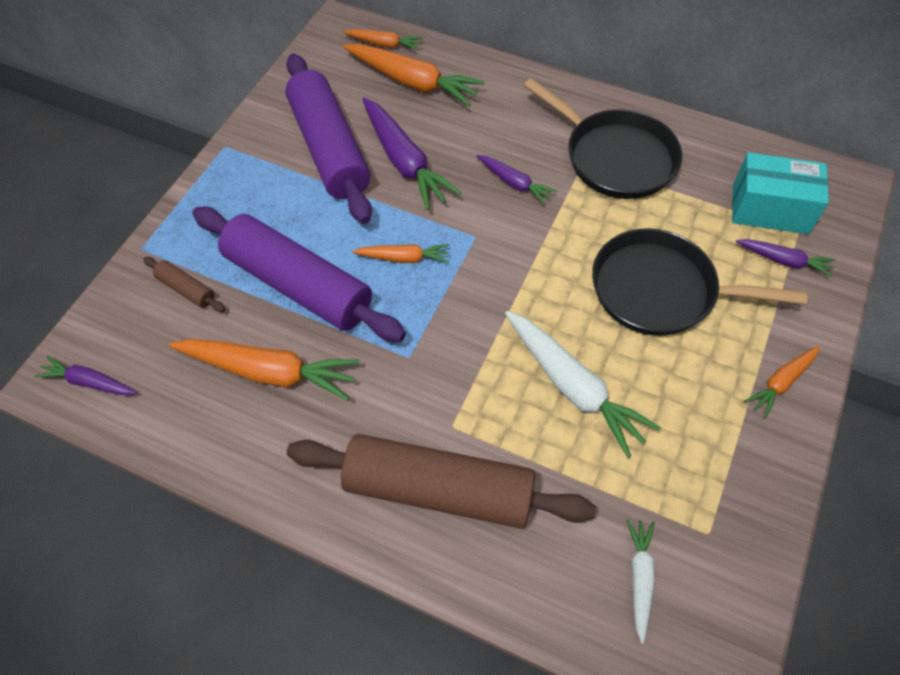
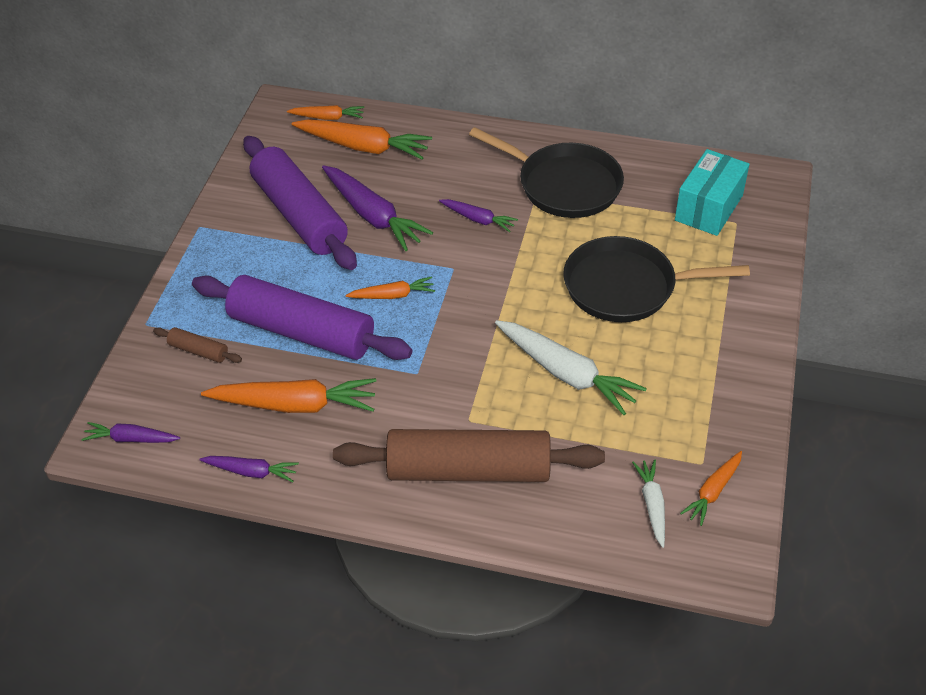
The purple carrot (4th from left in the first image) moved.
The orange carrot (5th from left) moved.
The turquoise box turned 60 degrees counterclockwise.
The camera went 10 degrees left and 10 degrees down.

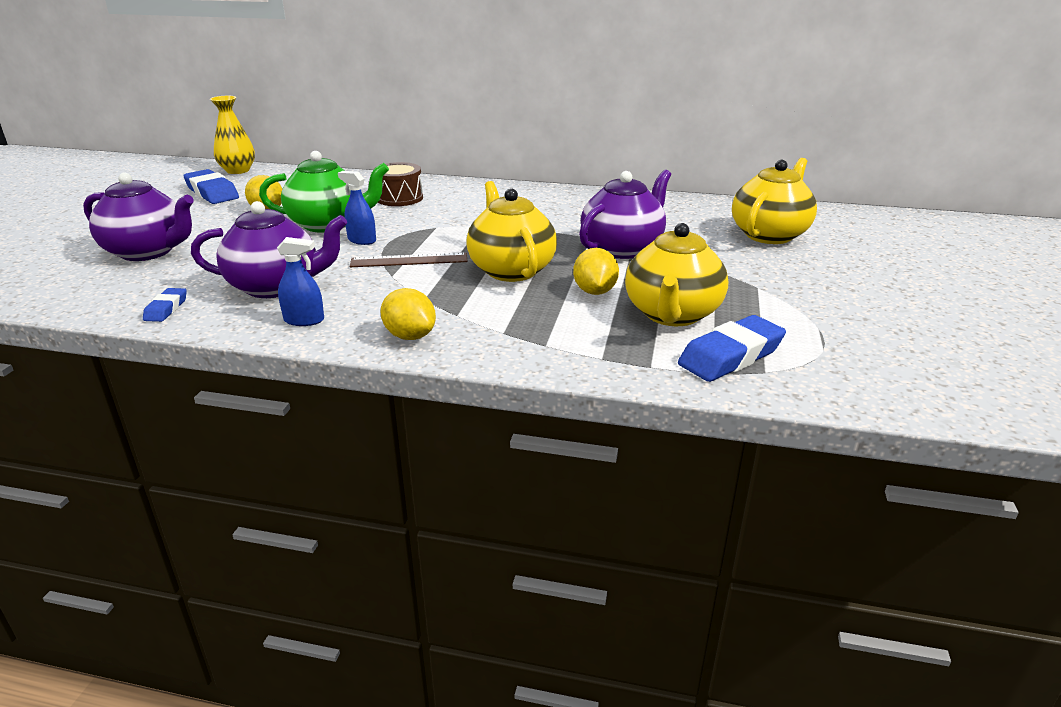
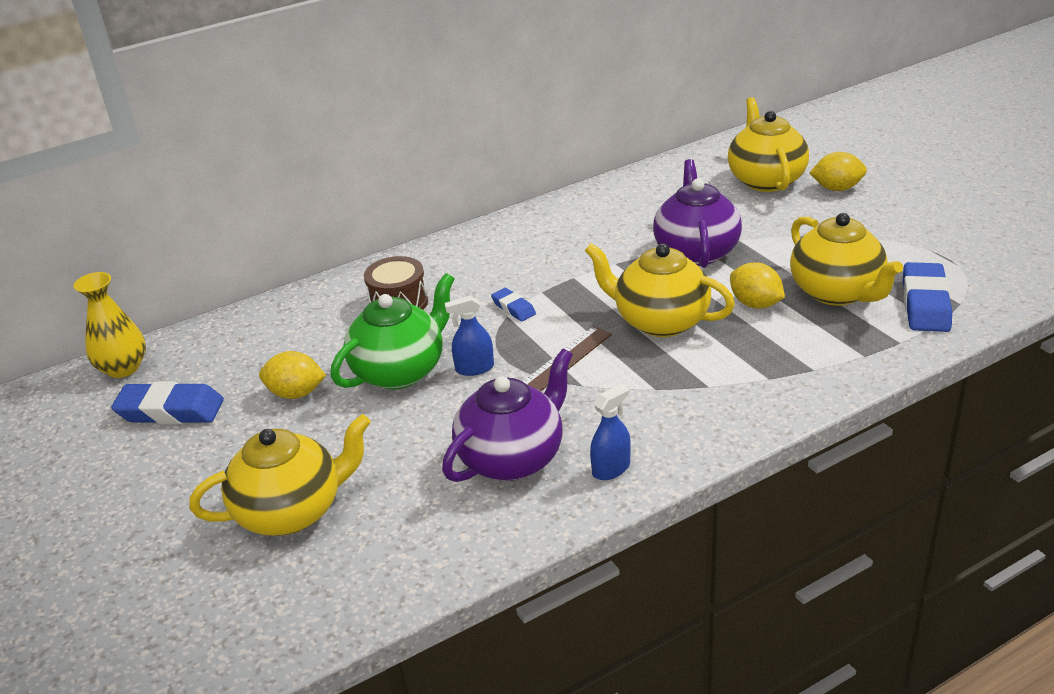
The blue eraser (1st from left in the first image) moved.
The yellow lemon (2nd from left in the first image) moved.
The purple teapot (1st from left) became the yellow teapot (1st from left).
The camera went 40 degrees left and 5 degrees up.

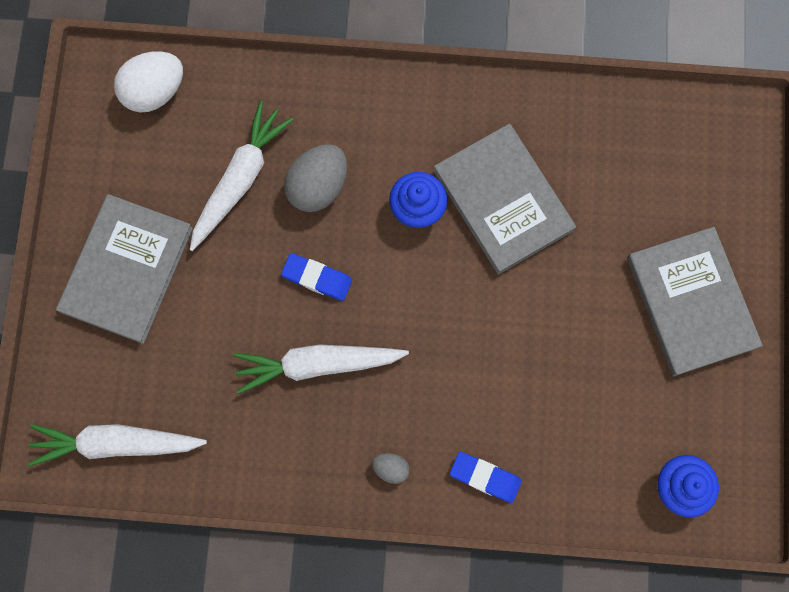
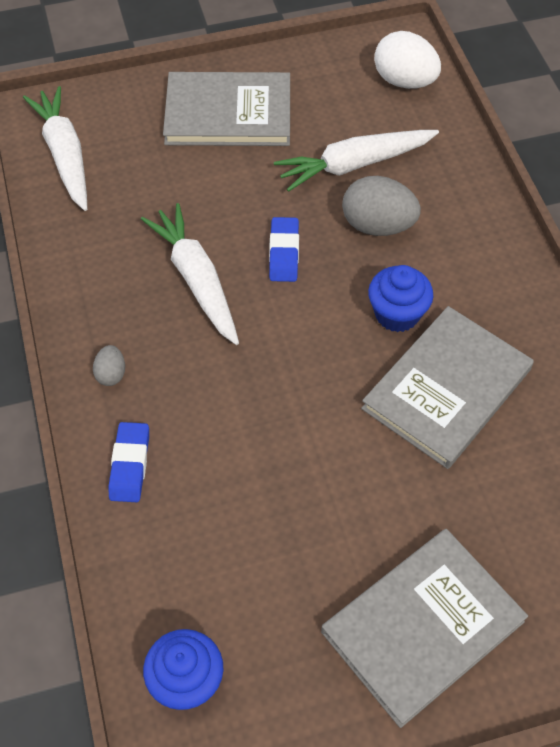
The white carrot (2nd from left in the first image) turned 150 degrees clockwise.
The camera went 70 degrees right and 20 degrees down.

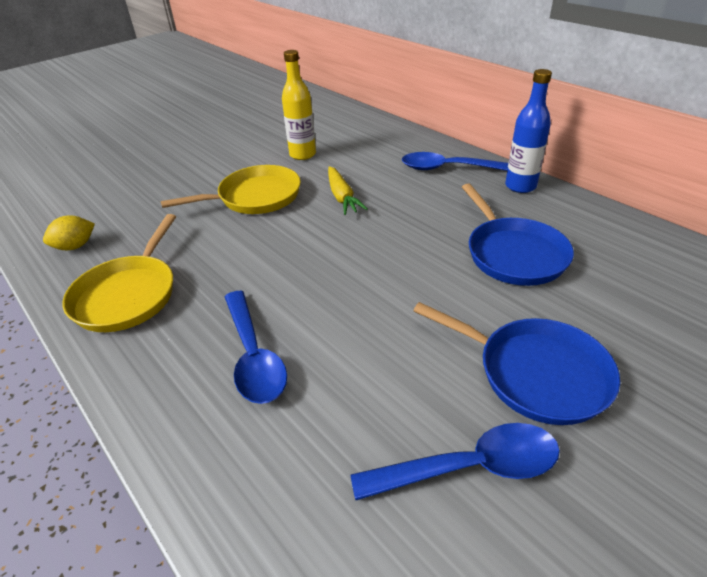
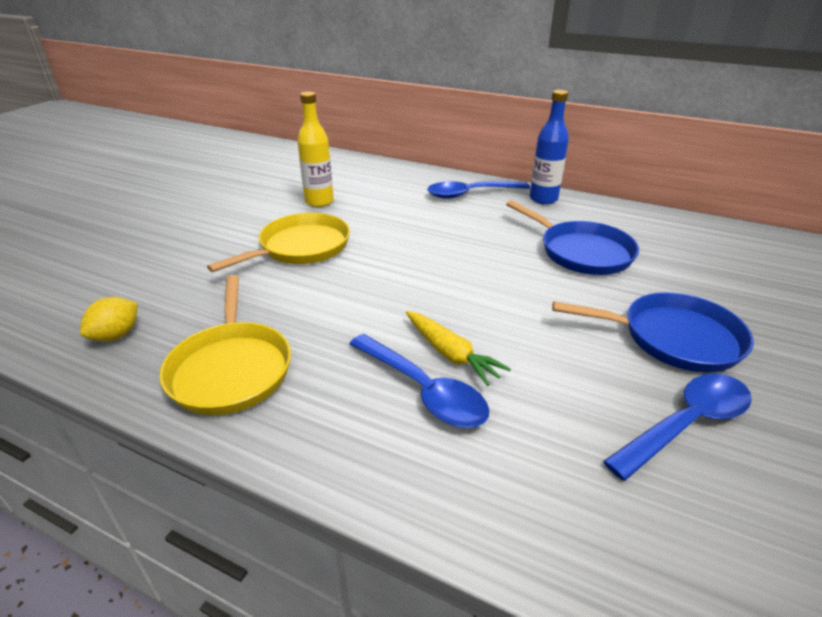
The yellow carrot moved.
The camera went 25 degrees left and 5 degrees down.

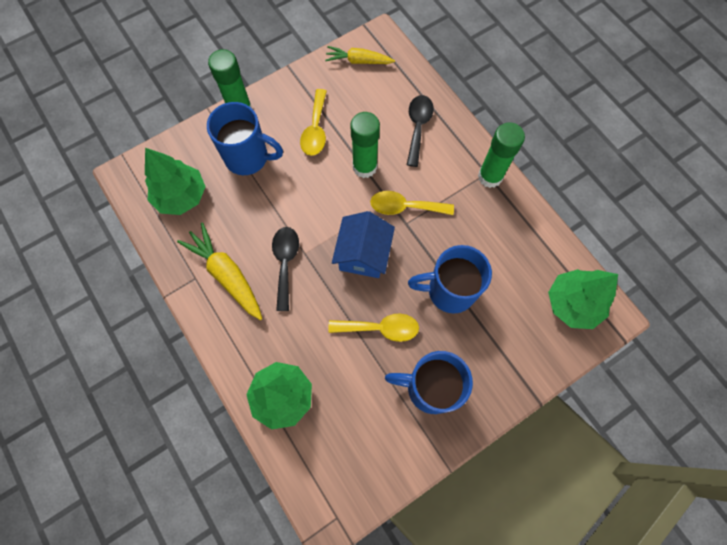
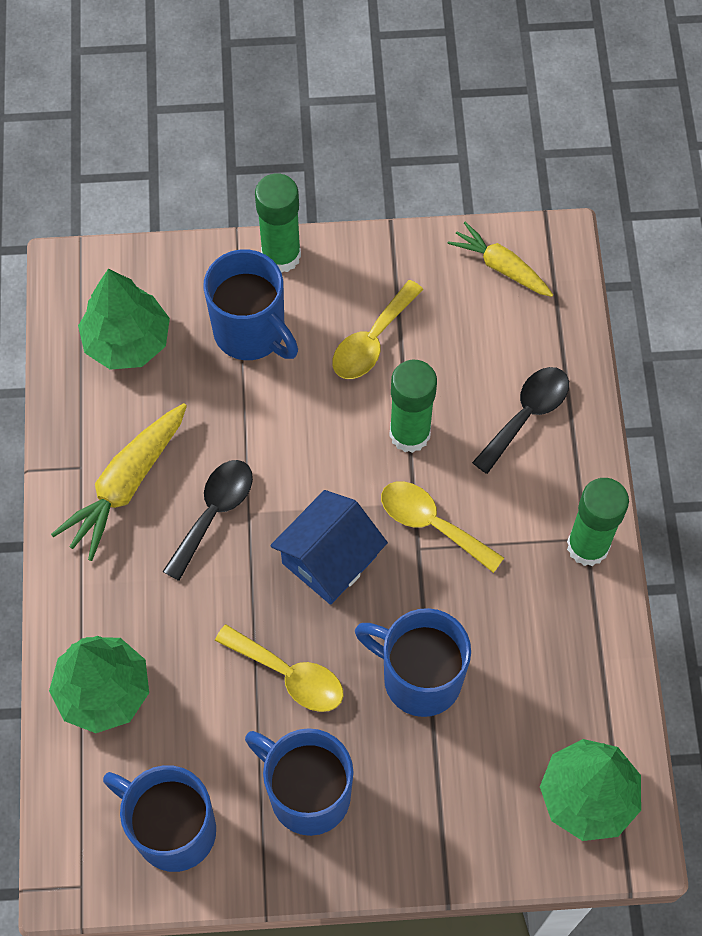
The blue mug (1st from left) appeared.
The yellow carrot (1st from left) turned 135 degrees counterclockwise.
The camera went 30 degrees right and 5 degrees down.

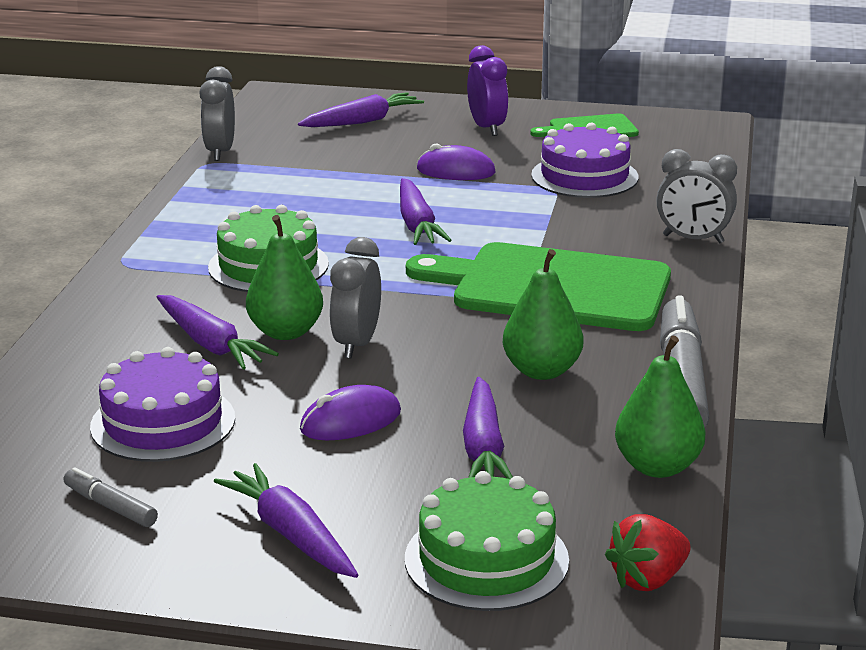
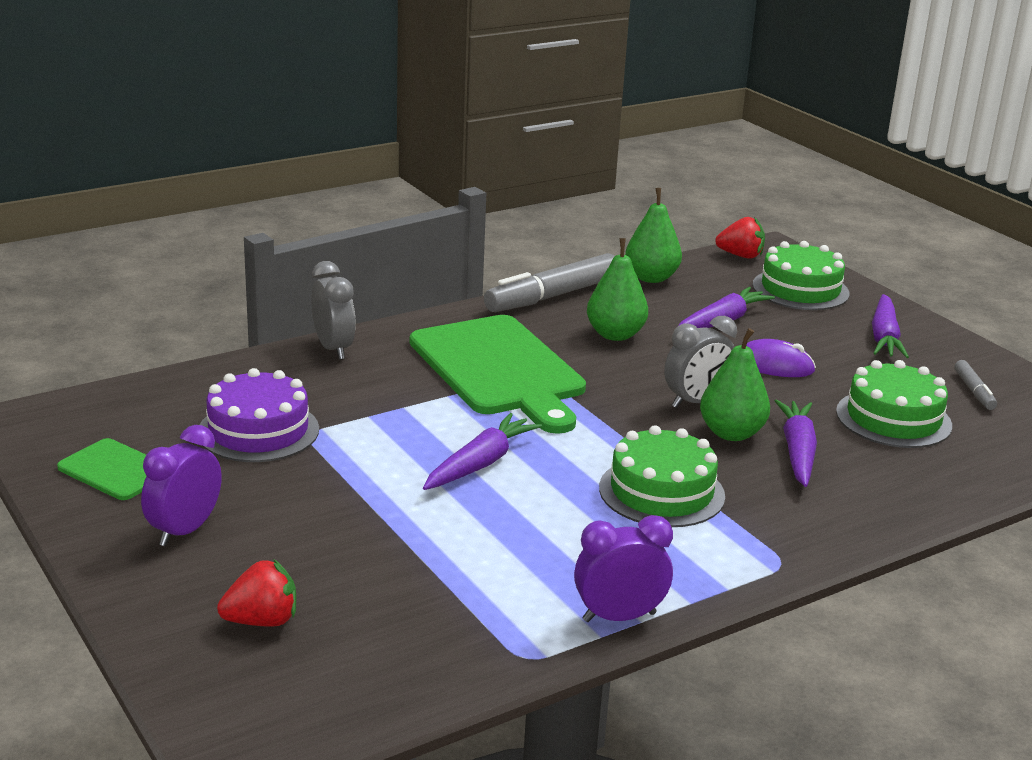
The grey clock (1st from left) disappeared.
The purple mouse (2nd from left) disappeared.
The purple clock (2nd from left) appeared.
The purple carrot (3rd from left) was replaced by the red strawberry (1st from left).
The purple cake (1st from left) became the green cake (3rd from left).
The camera went 135 degrees left and 0 degrees up.

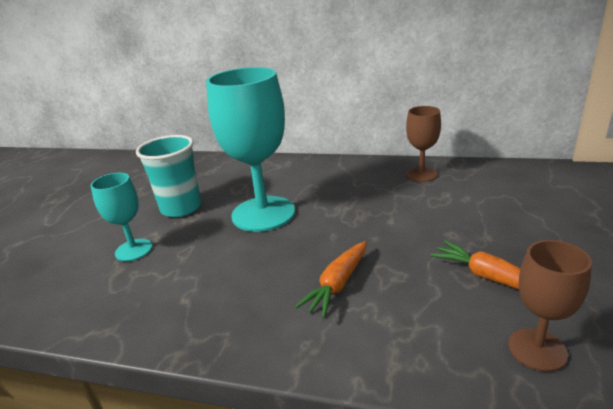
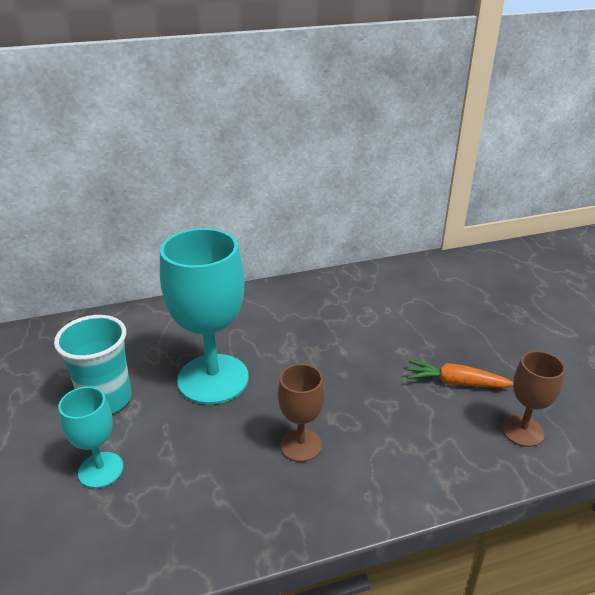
The orange carrot (1st from left) disappeared.
The brown goblet (1st from left) moved.
The camera went 35 degrees left and 5 degrees up.

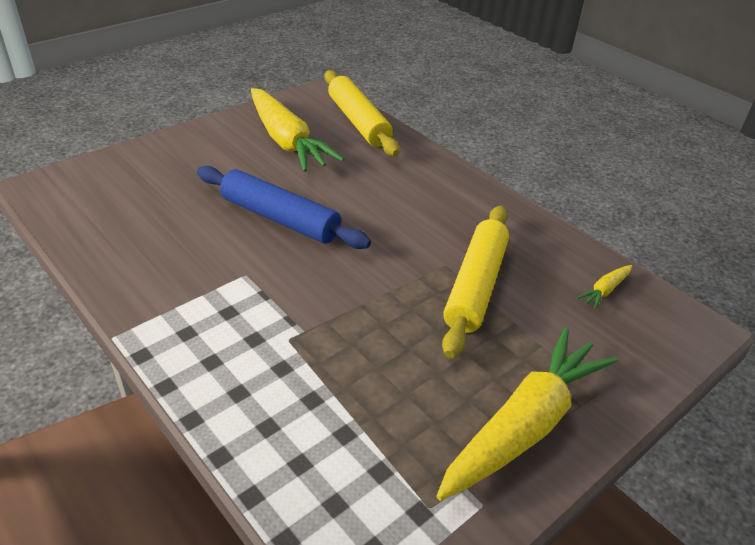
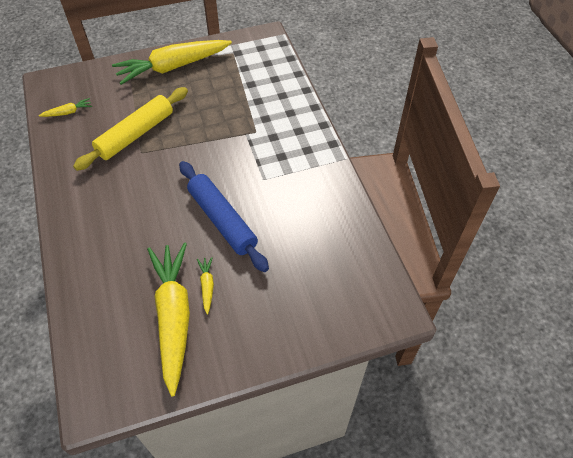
The yellow rolling pin (1st from left) disappeared.
The yellow carrot (4th from left) appeared.
The camera went 155 degrees left and 15 degrees up.

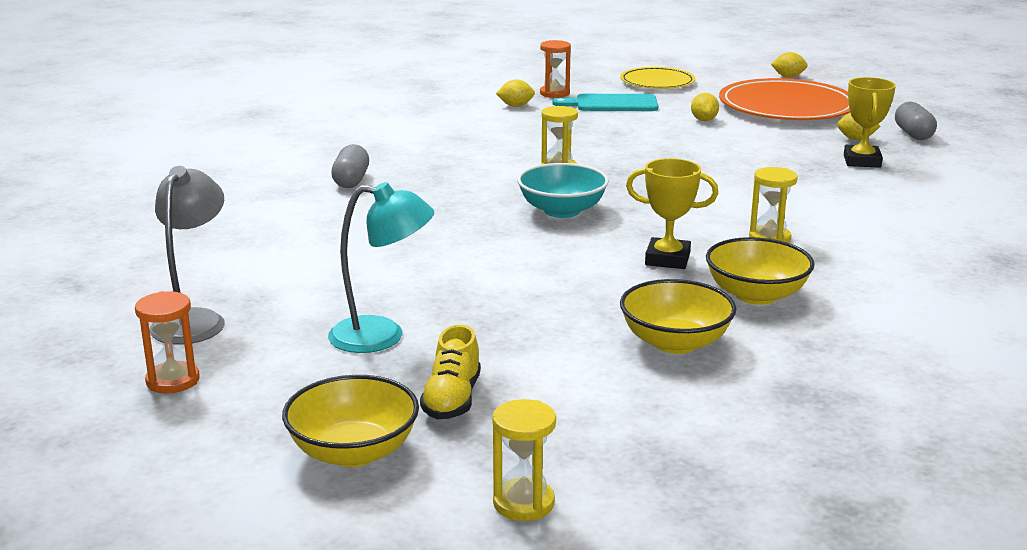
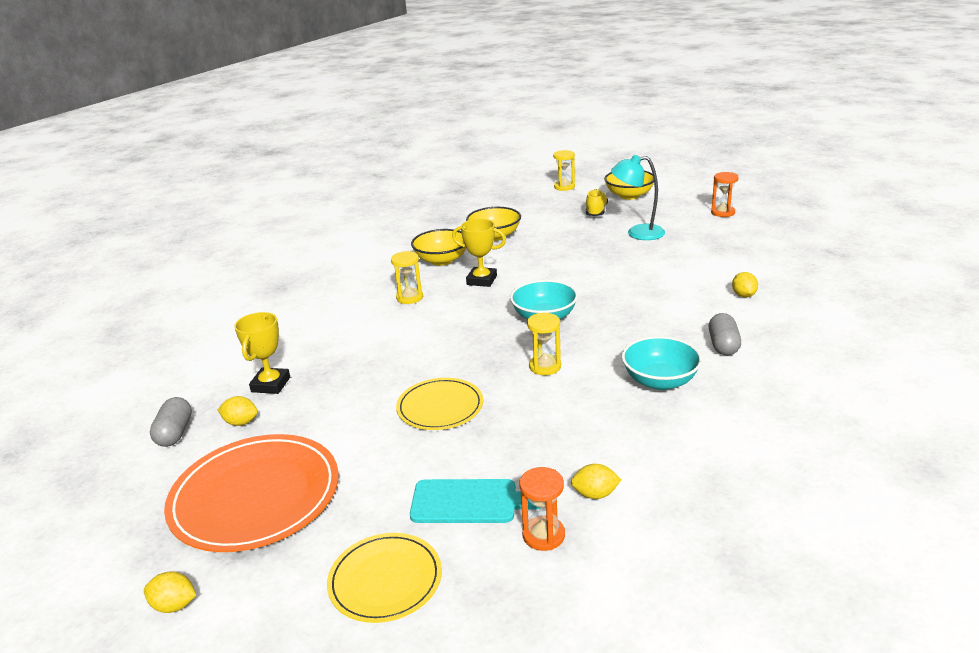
The grey lamp disappeared.
The yellow plate (2nd from left) appeared.
The turquoise bowl (2nd from left) appeared.
The yellow lemon (2nd from left in the first image) moved.
The camera went 175 degrees left and 5 degrees up.

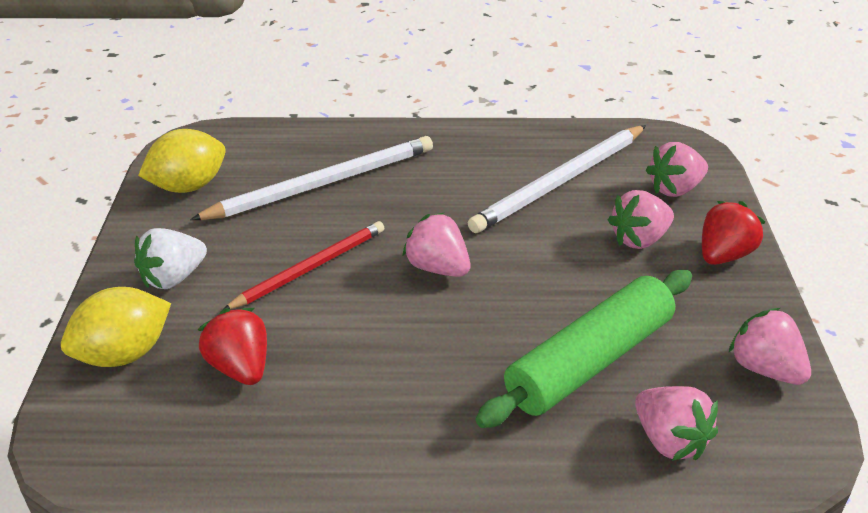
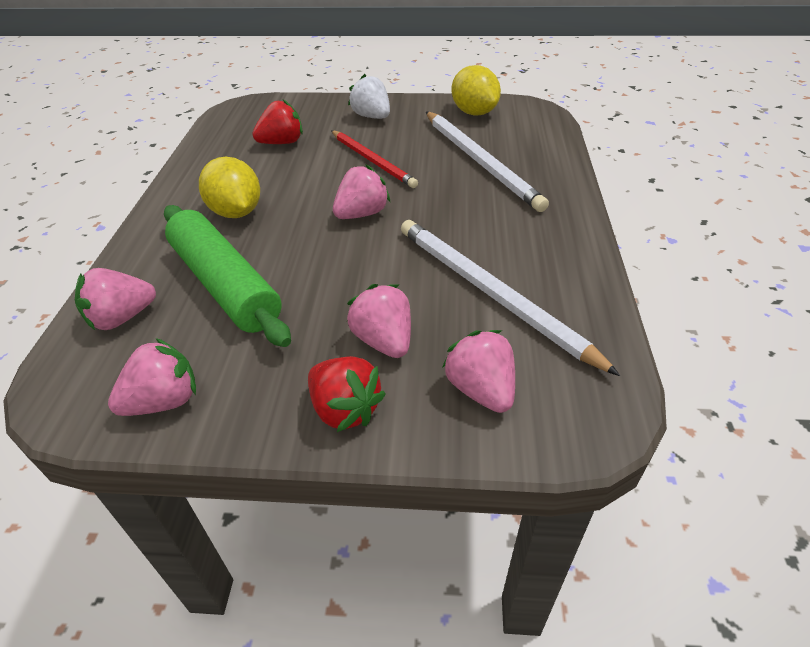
The yellow lemon (1st from left) moved.
The camera went 95 degrees right and 5 degrees up.

